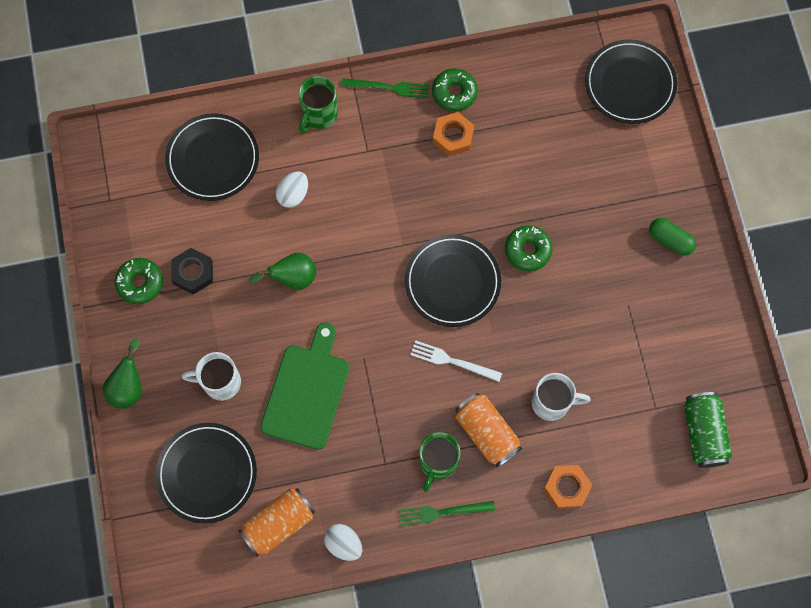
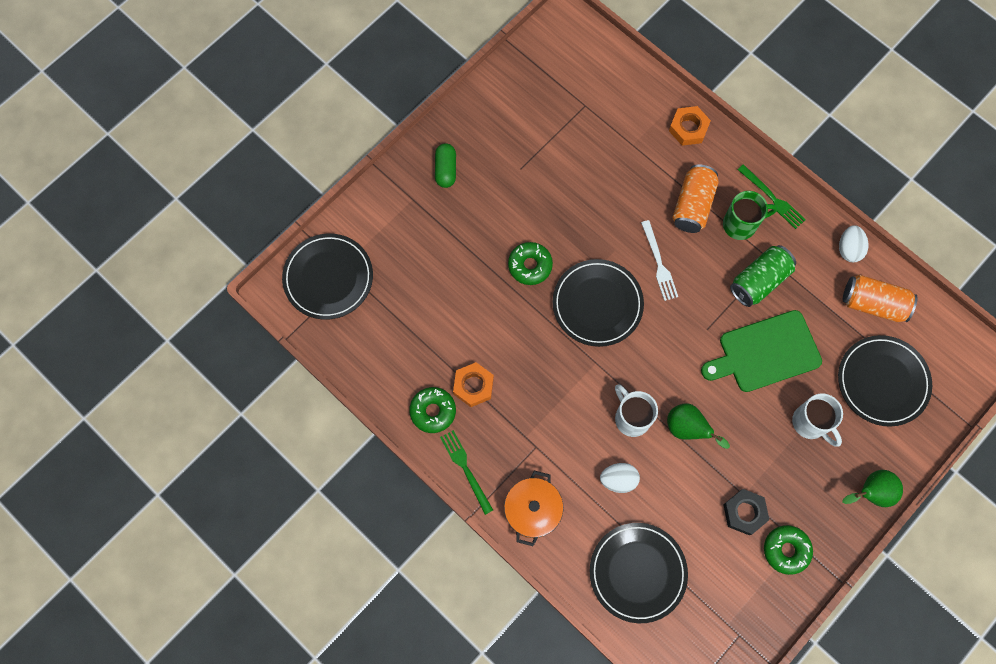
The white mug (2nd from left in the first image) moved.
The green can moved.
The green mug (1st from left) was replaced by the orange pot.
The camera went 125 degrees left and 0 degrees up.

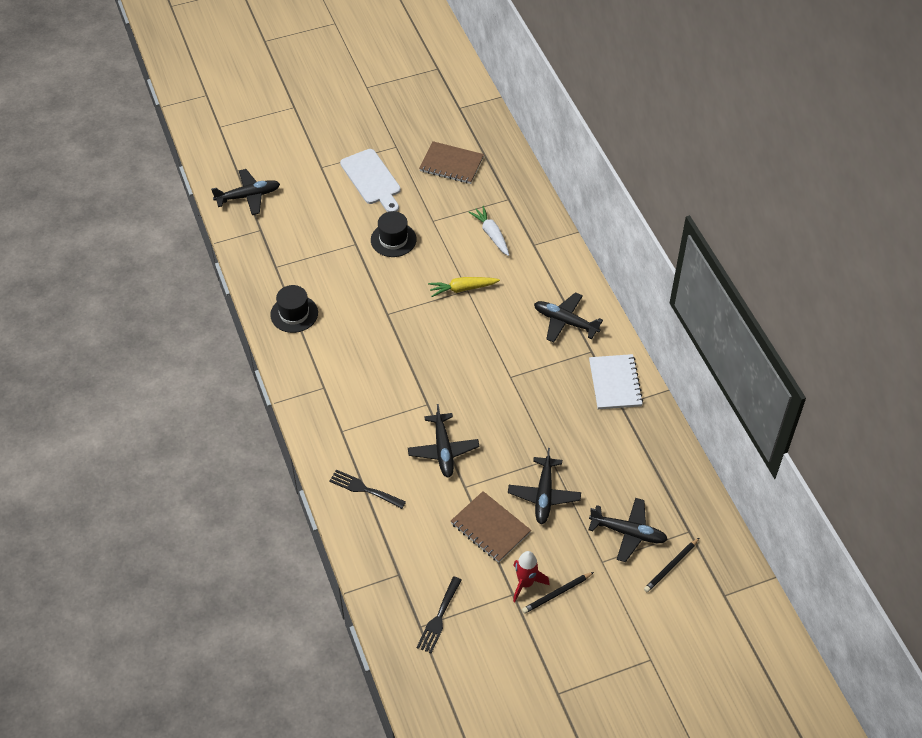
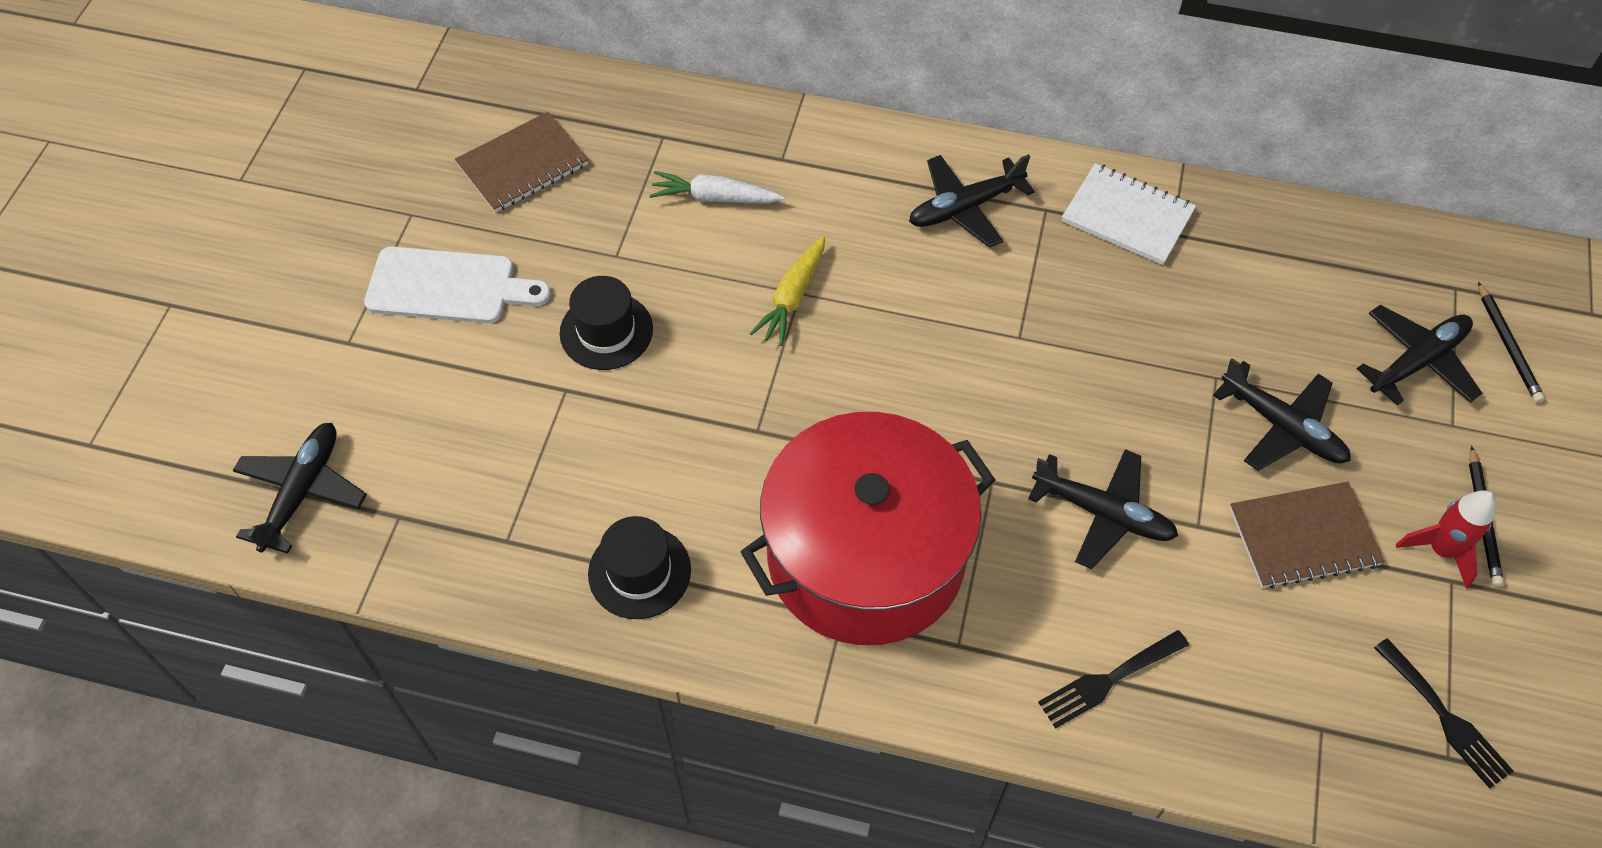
The red pot appeared.
The camera went 55 degrees left and 5 degrees up.

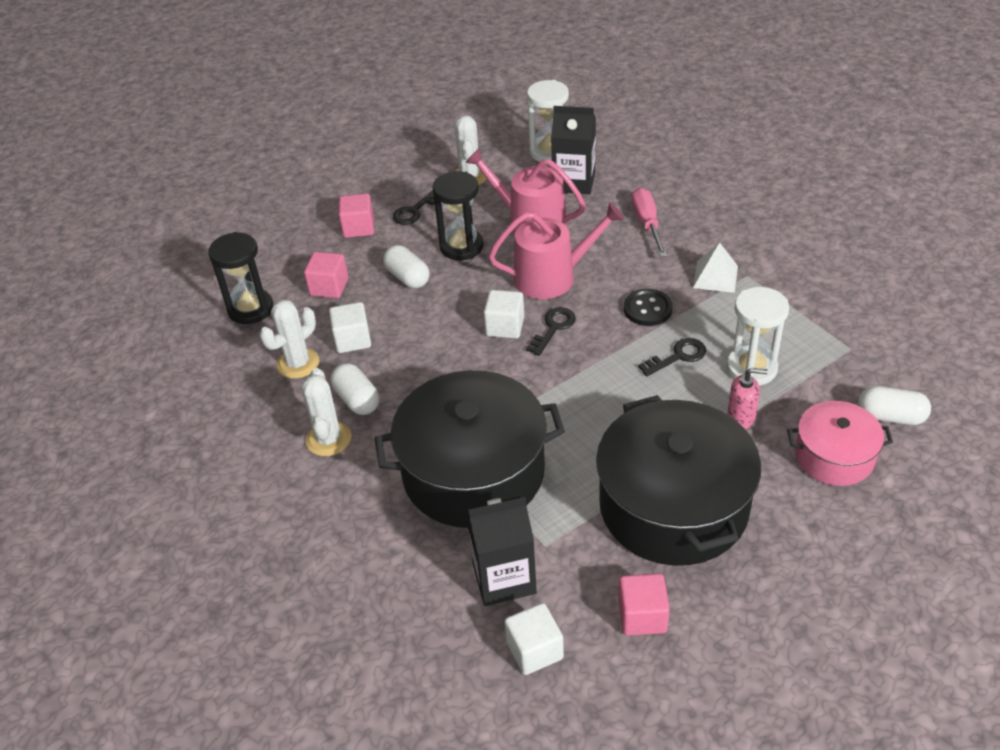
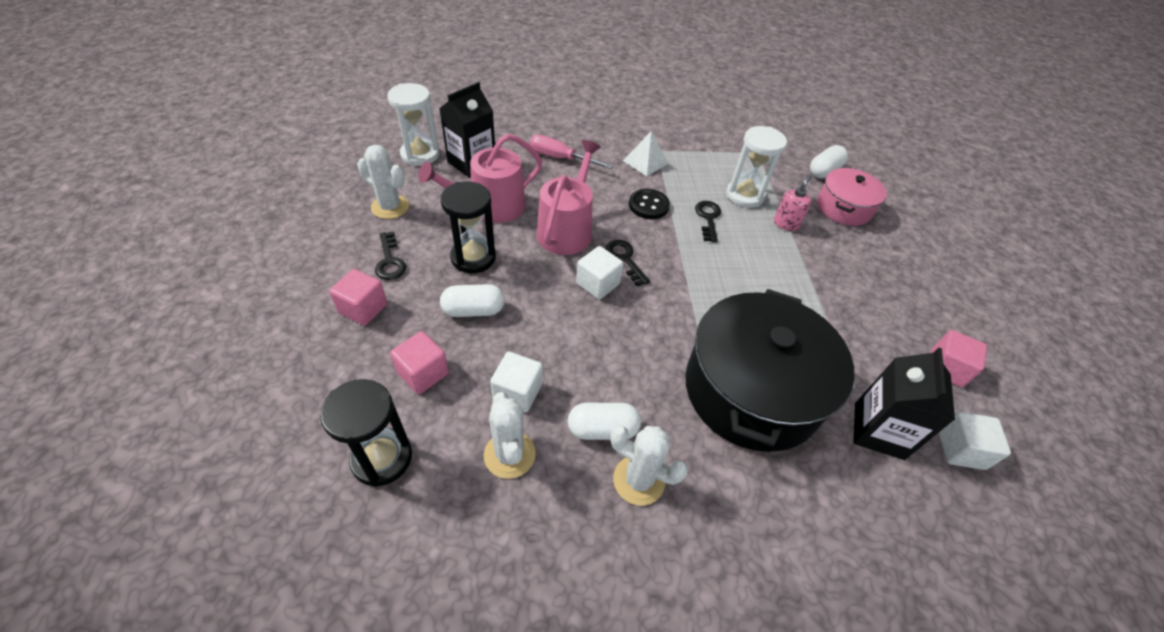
The black pot (2nd from left) disappeared.
The camera went 65 degrees left and 5 degrees up.

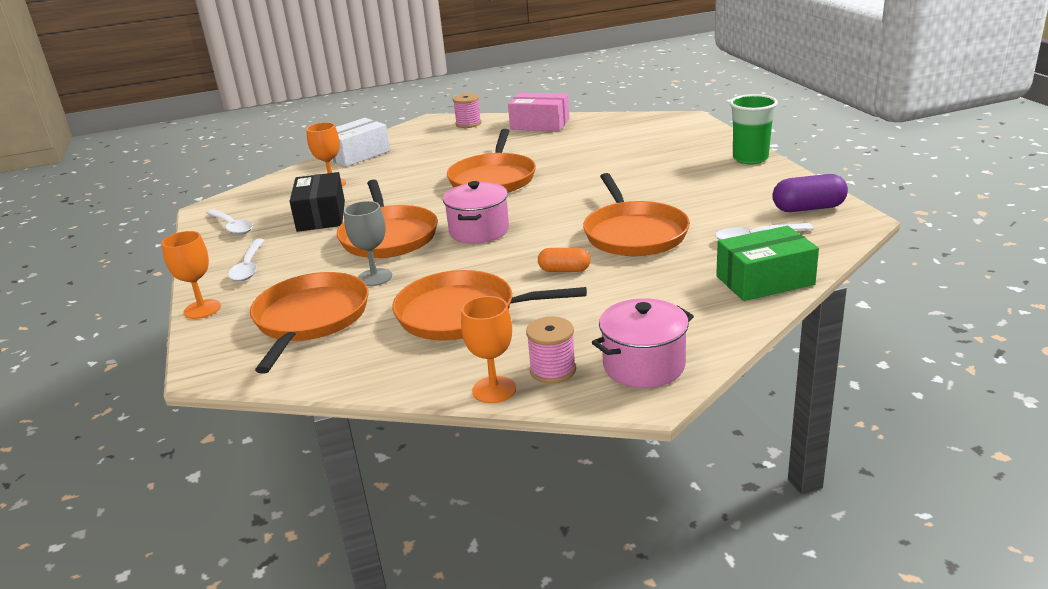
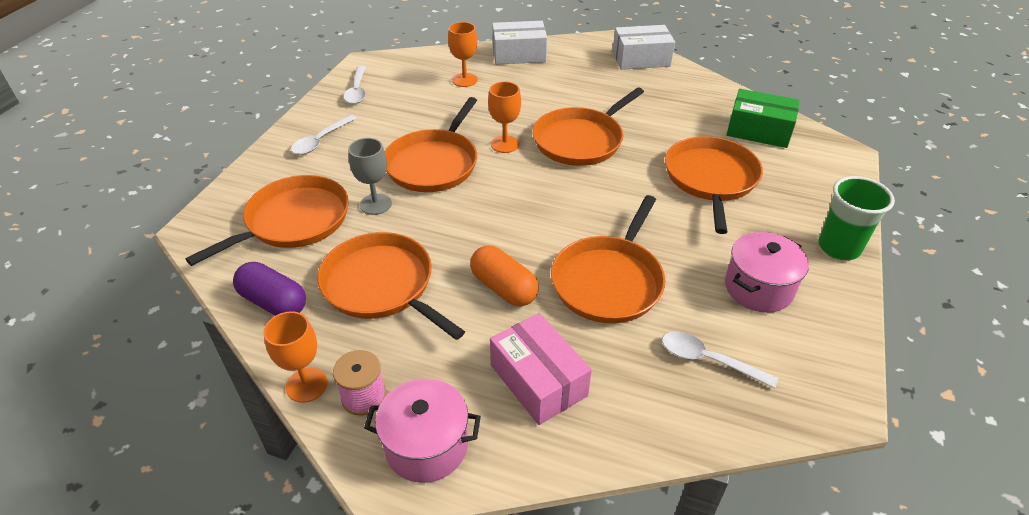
The black box disappeared.
The orange pan (6th from left) appeared.
The orange goblet (1st from left in the first image) moved.
The pink pot (1st from left in the first image) moved.
The pink box moved.
The green box moved.
The purple capsule moved.
The pink spool (1st from left) was replaced by the white box (2nd from left).
The orange capsule changed to 1.52 times the size.
The camera went 35 degrees right and 15 degrees up.

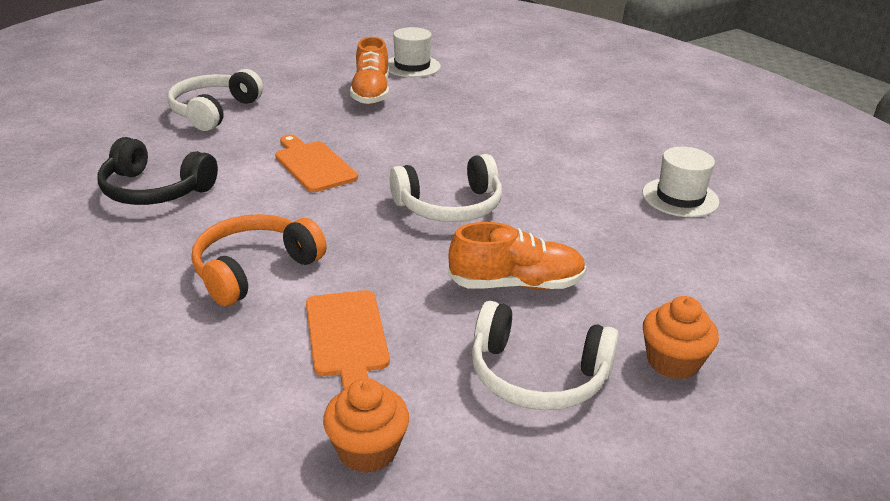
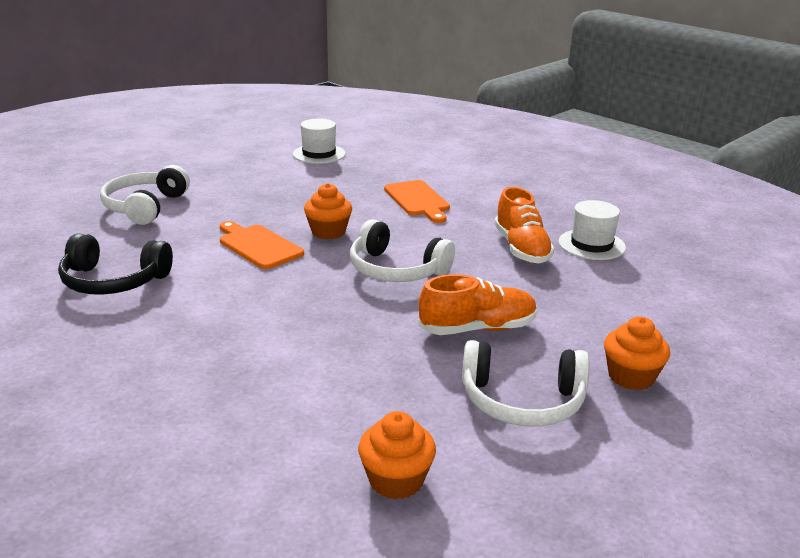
The orange headphones disappeared.
The orange cupcake (1st from left) appeared.
The orange cutting board (2nd from left) moved.
The orange shoe (1st from left in the first image) moved.
The white headphones (2nd from left) turned 60 degrees clockwise.
The camera went 10 degrees left and 5 degrees down.

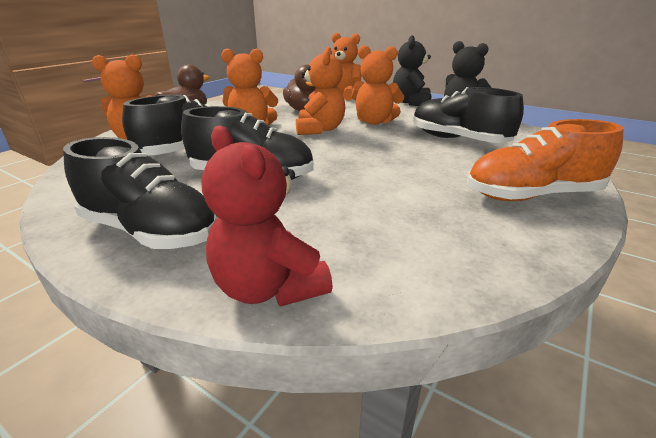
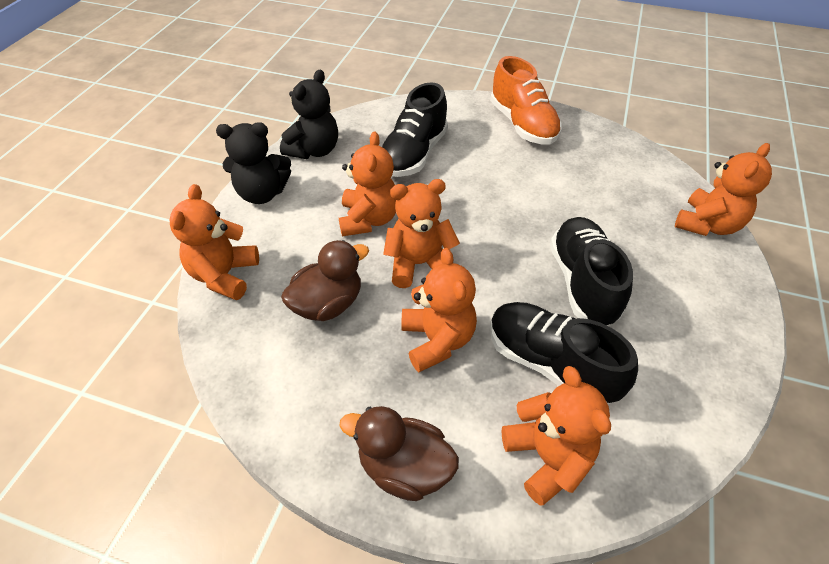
The black shoe (1st from left) disappeared.
The red teddy bear became the orange teddy bear (6th from left).
The camera went 105 degrees left and 20 degrees up.

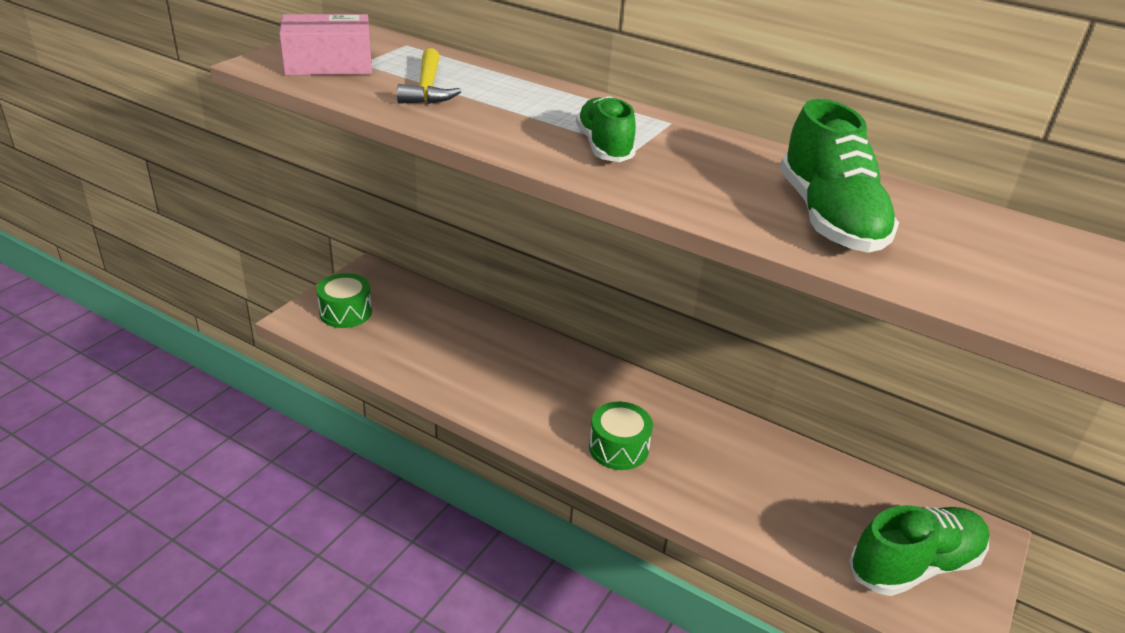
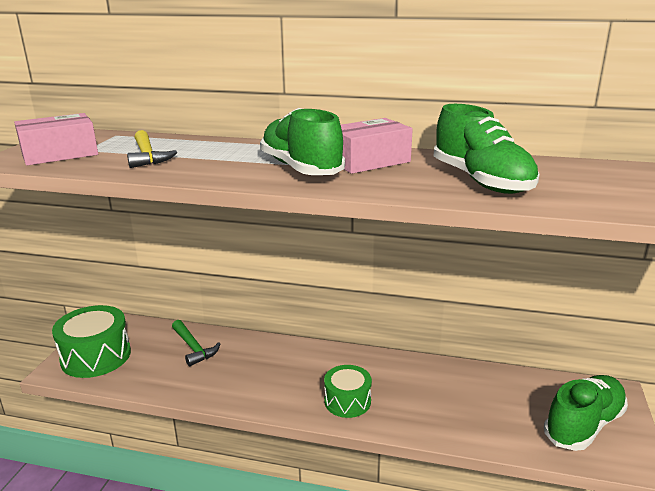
The green hammer appeared.
The pink box (2nd from left) appeared.
The green drum (1st from left) changed to 1.60 times the size.
The green shoe (1st from left) changed to 1.51 times the size.
The camera went 15 degrees left and 10 degrees down.

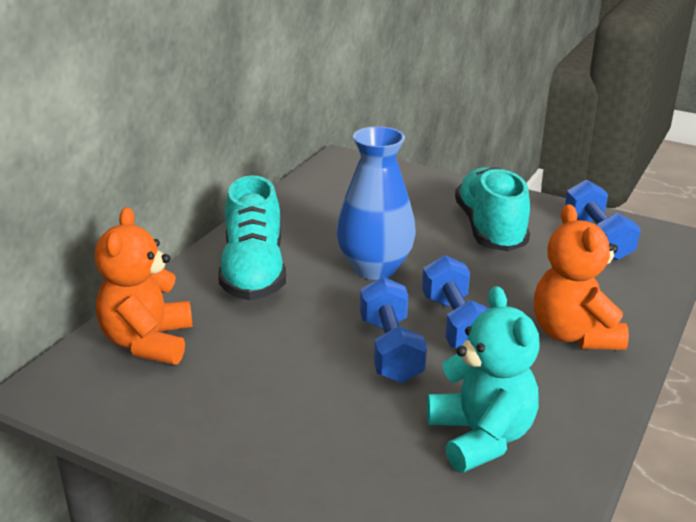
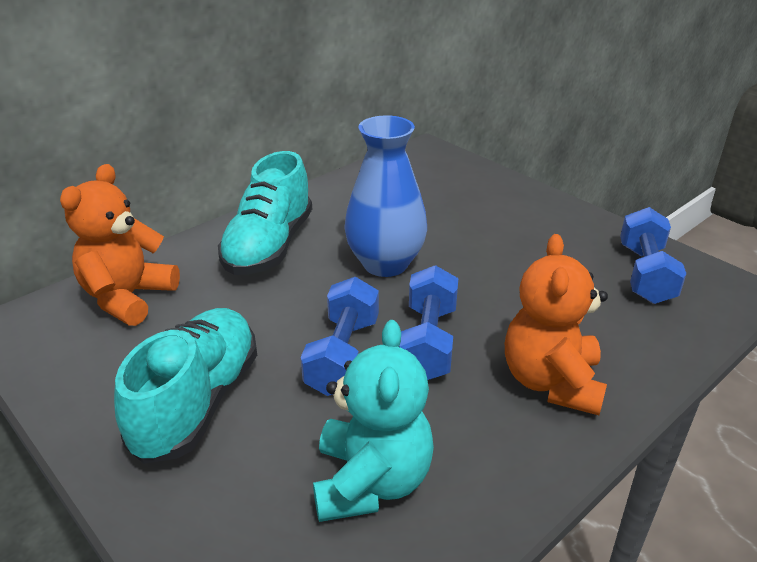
The turquoise shoe (2nd from left in the first image) moved.
The camera went 20 degrees right and 5 degrees up.

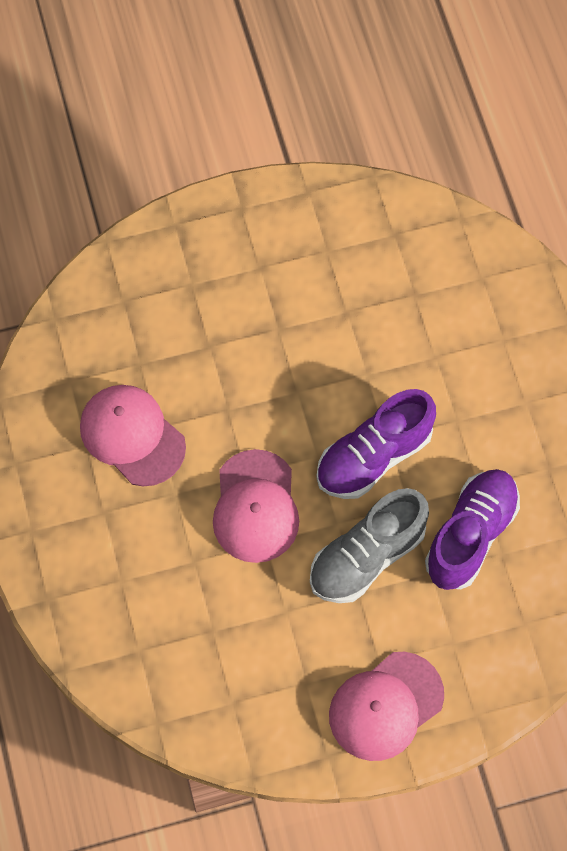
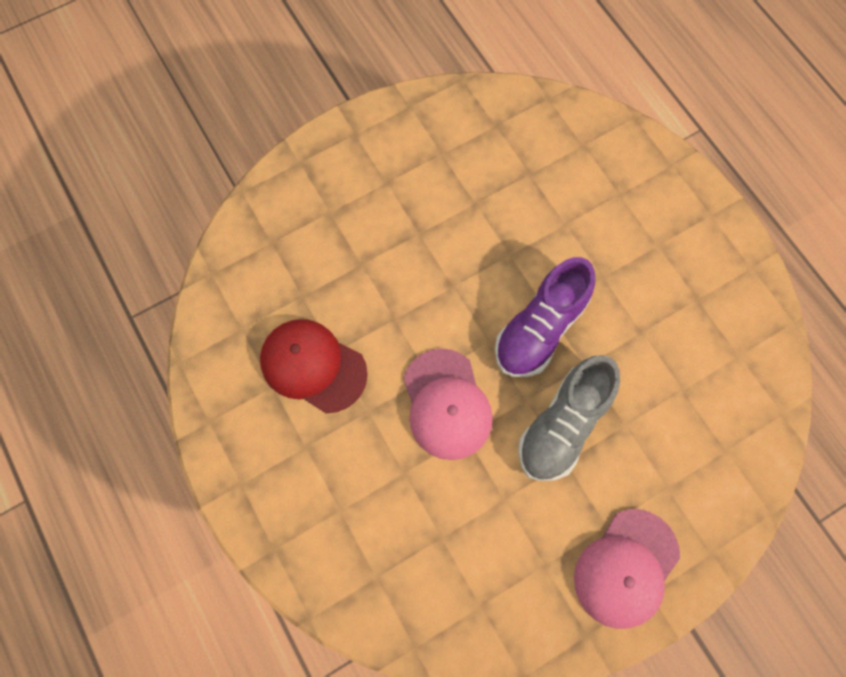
The purple shoe (2nd from left) disappeared.
The pink cap (1st from left) became the red cap.
The camera went 15 degrees left and 5 degrees up.

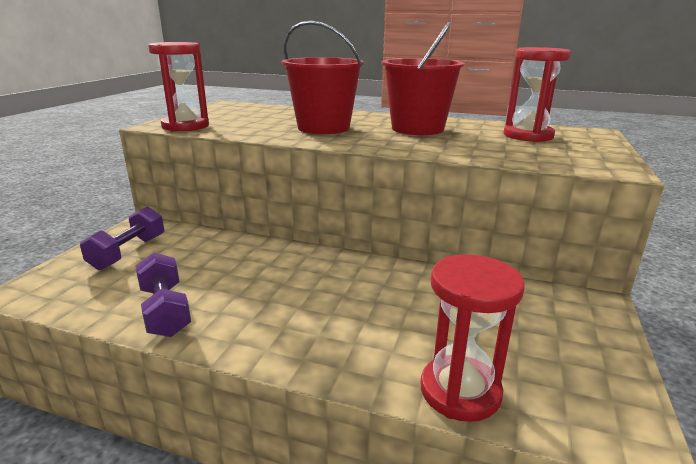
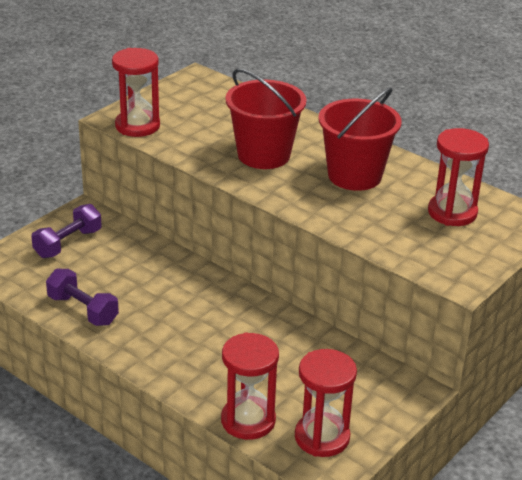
The red hourglass (3rd from left) appeared.
The purple dumbbell (2nd from left) turned 45 degrees counterclockwise.
The camera went 20 degrees right and 10 degrees up.

